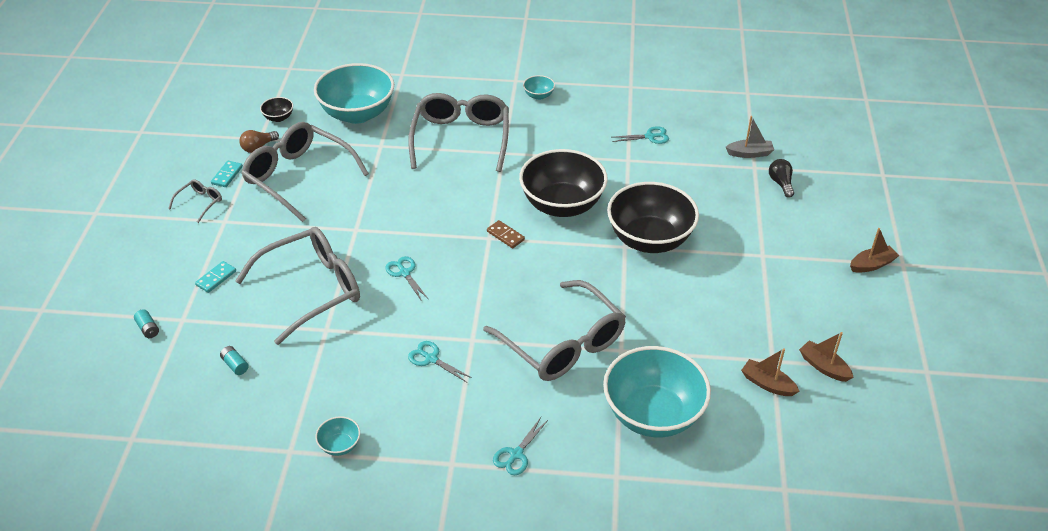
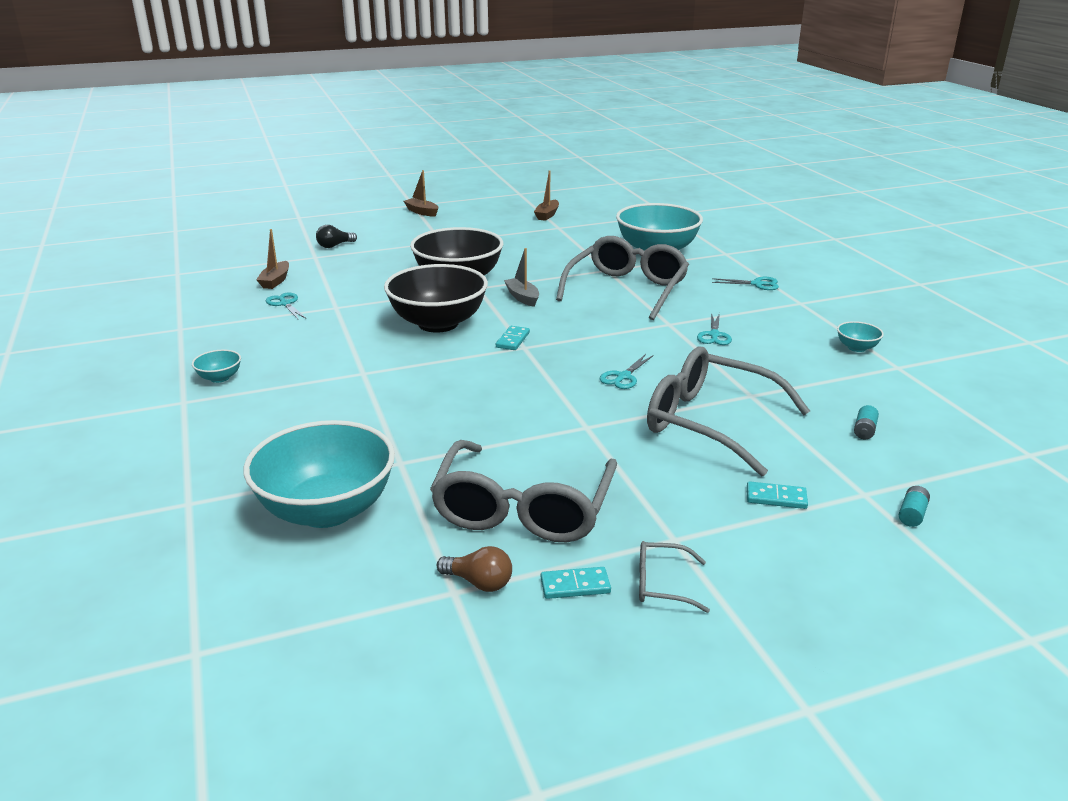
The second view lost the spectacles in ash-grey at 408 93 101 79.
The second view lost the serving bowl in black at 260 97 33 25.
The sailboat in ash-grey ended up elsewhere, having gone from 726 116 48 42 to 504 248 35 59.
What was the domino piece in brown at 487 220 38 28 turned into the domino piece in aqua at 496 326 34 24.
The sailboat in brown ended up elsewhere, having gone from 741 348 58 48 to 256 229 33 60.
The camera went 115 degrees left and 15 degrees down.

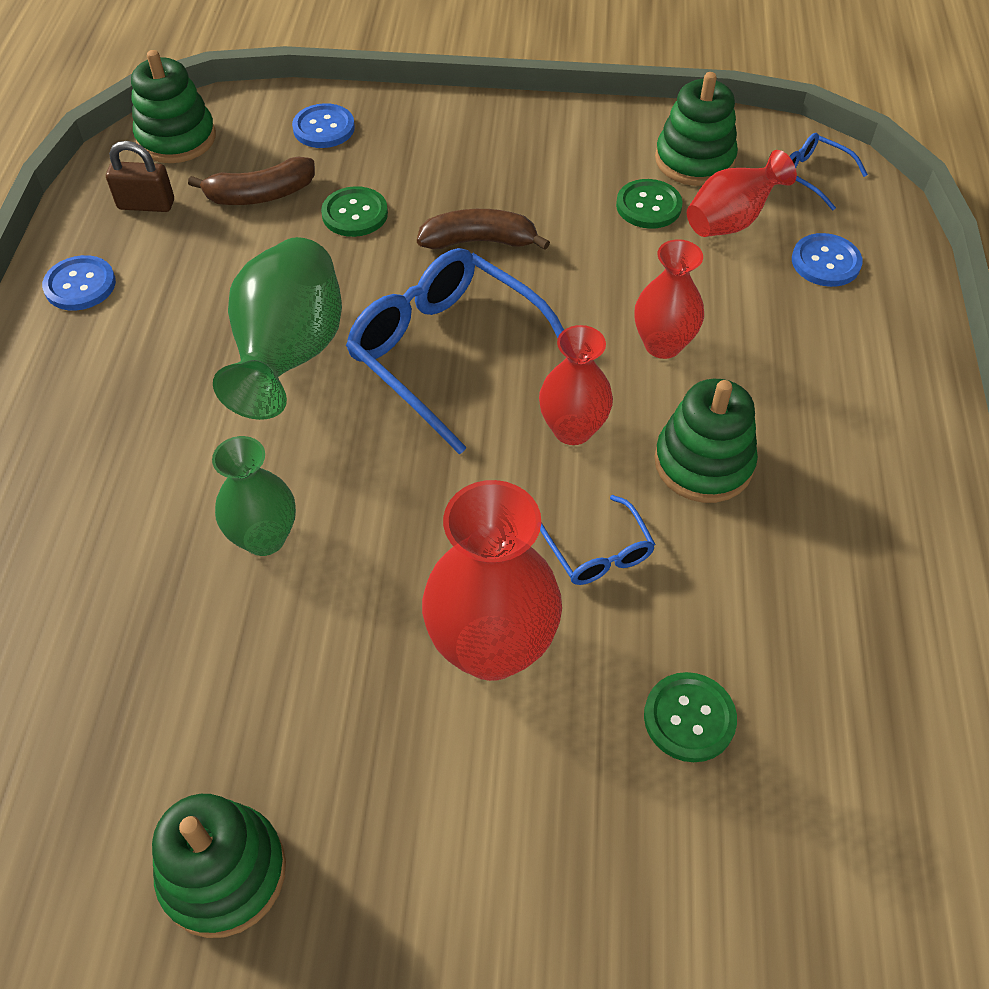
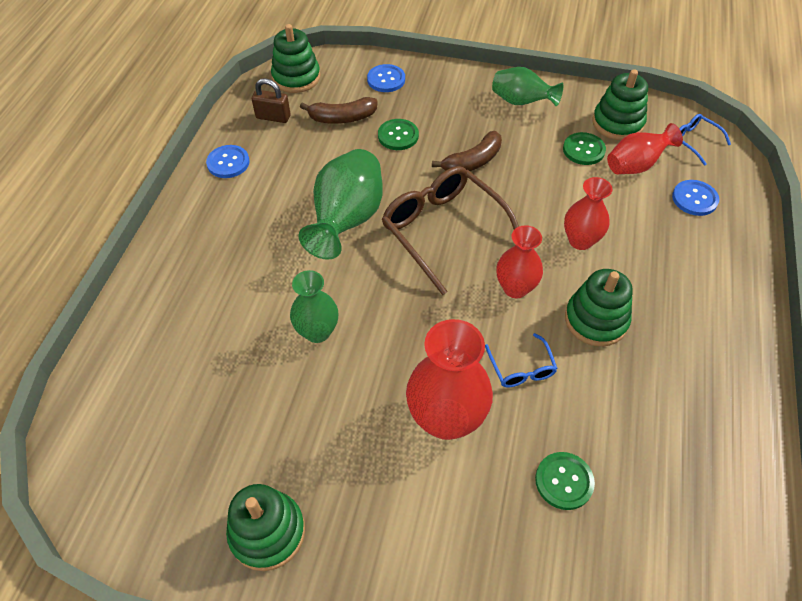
The banana in brown at 417 209 133 41 ended up facing another way, 135 degrees clockwise from before.
What was the spectacles in blue at 346 248 221 207 turned into the spectacles in brown at 382 166 137 129.
The second view gained the vase in leaf-green at 492 67 71 40.
The camera went 10 degrees right and 0 degrees up.

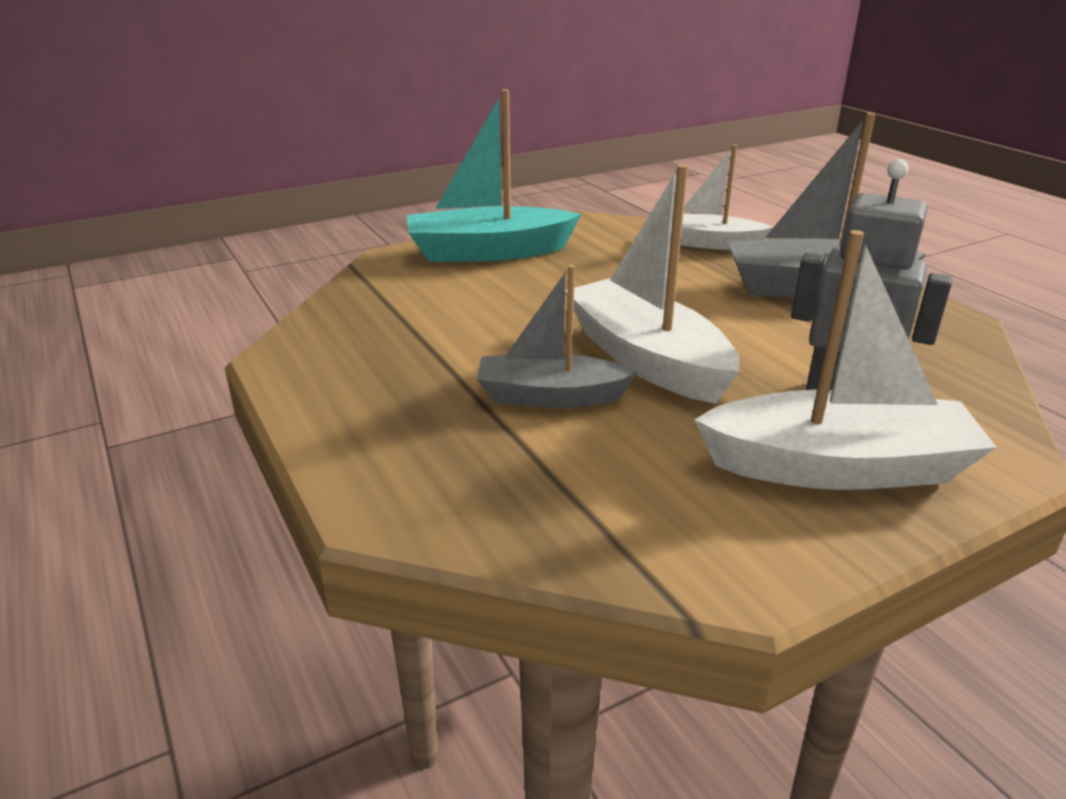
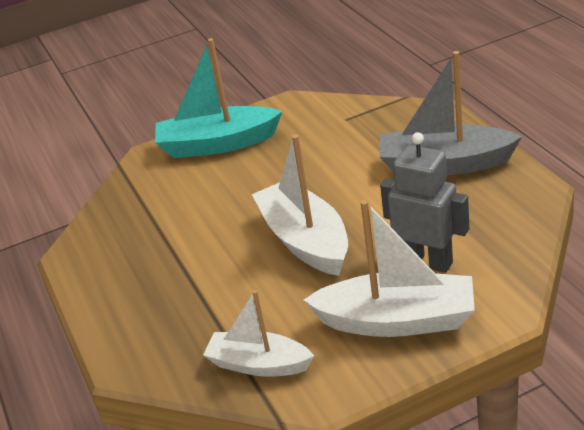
The sailboat in pure white ended up elsewhere, having gone from 680 144 93 106 to 203 290 111 87.
The second view lost the sailboat in ash-grey at 476 265 161 143.
The camera went 10 degrees right and 5 degrees up.

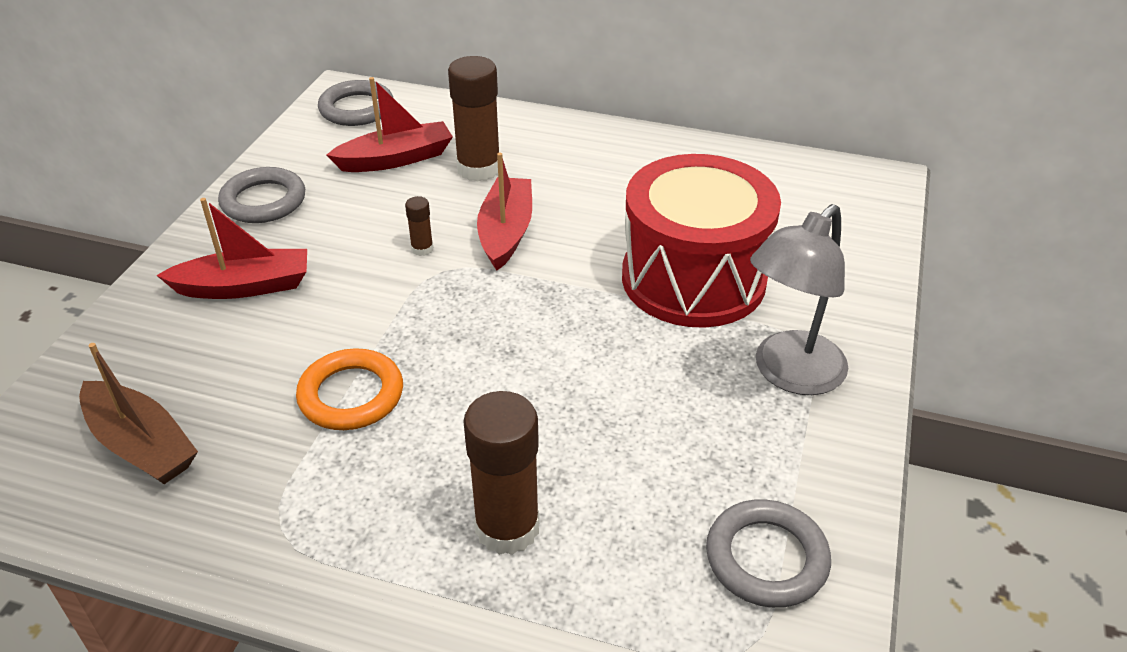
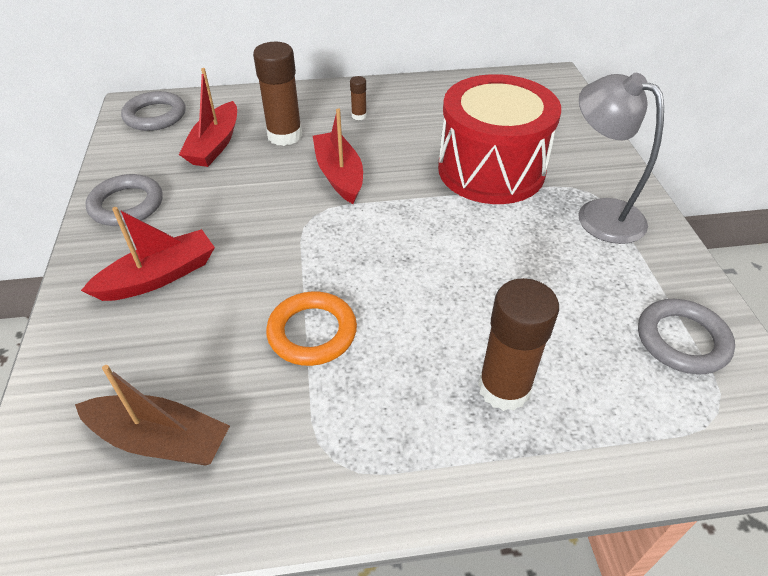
The sailboat in crimson at 326 77 127 95 ended up facing another way, 150 degrees clockwise from before.
The glue stick in brown ended up elsewhere, having gone from 405 196 28 60 to 350 76 17 44.
The reading lamp in ash-grey at 750 204 98 191 ended up facing another way, 120 degrees clockwise from before.
The camera went 25 degrees left and 5 degrees up.

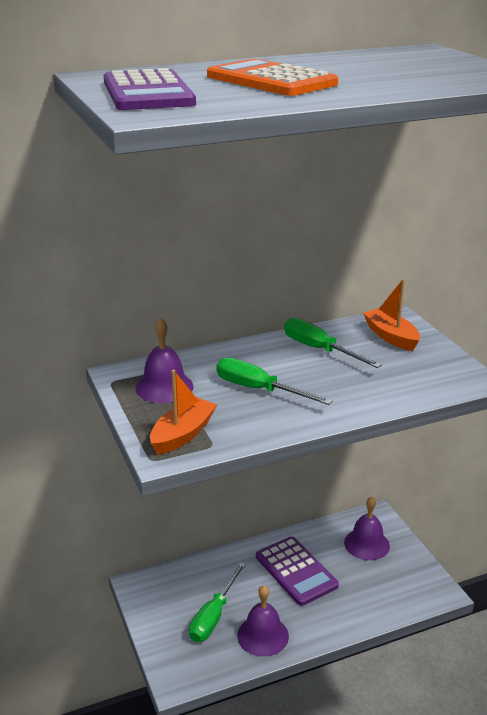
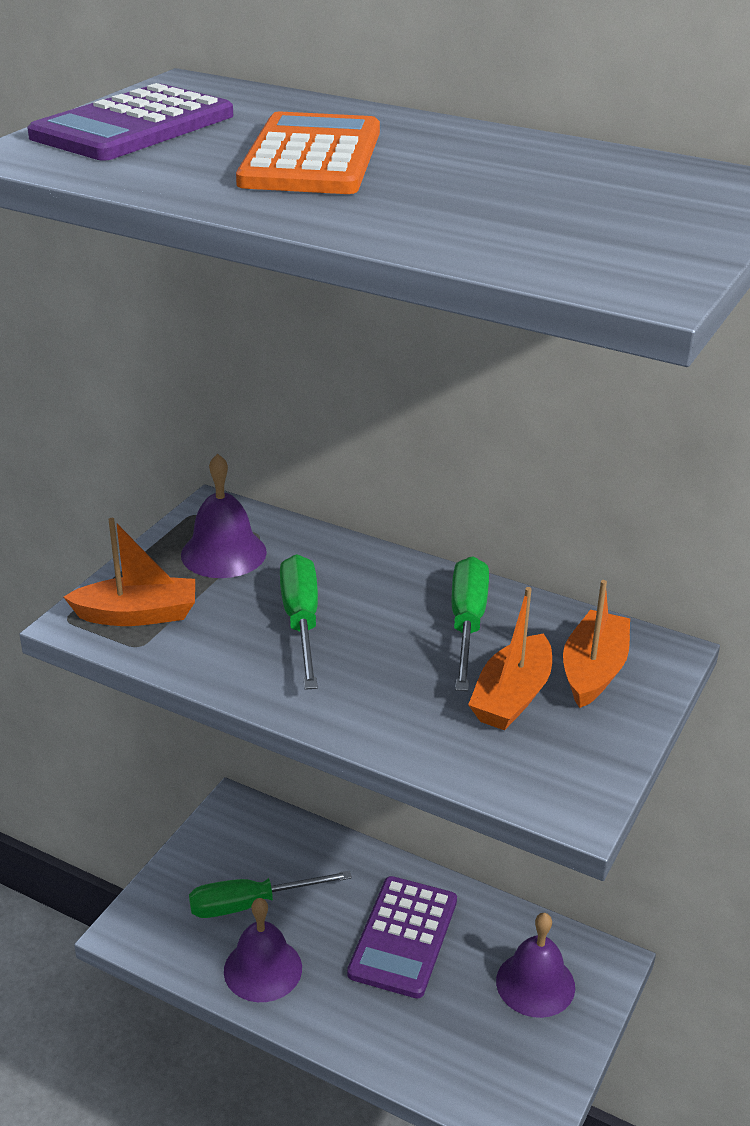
The second view gained the sailboat in orange at 468 587 84 143.
The camera went 50 degrees right and 5 degrees up.

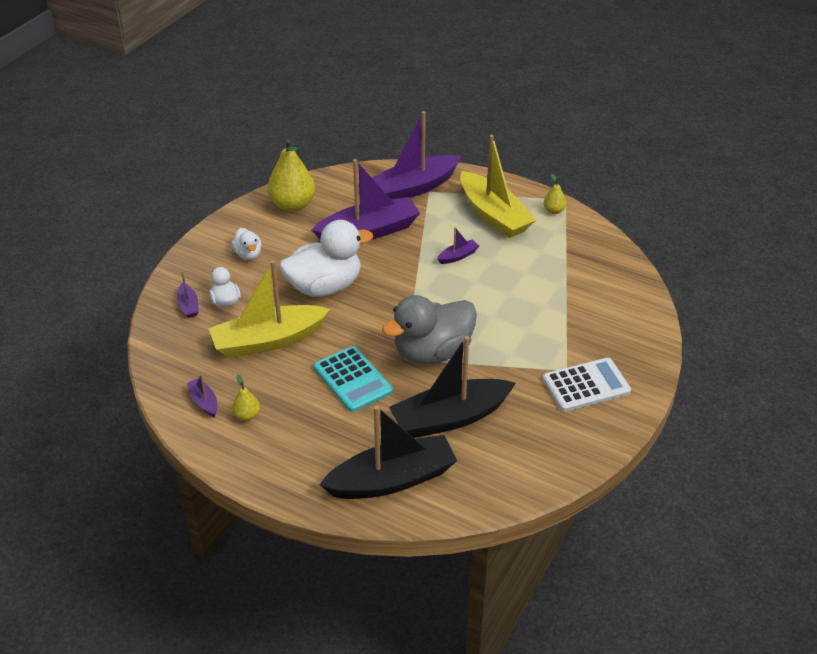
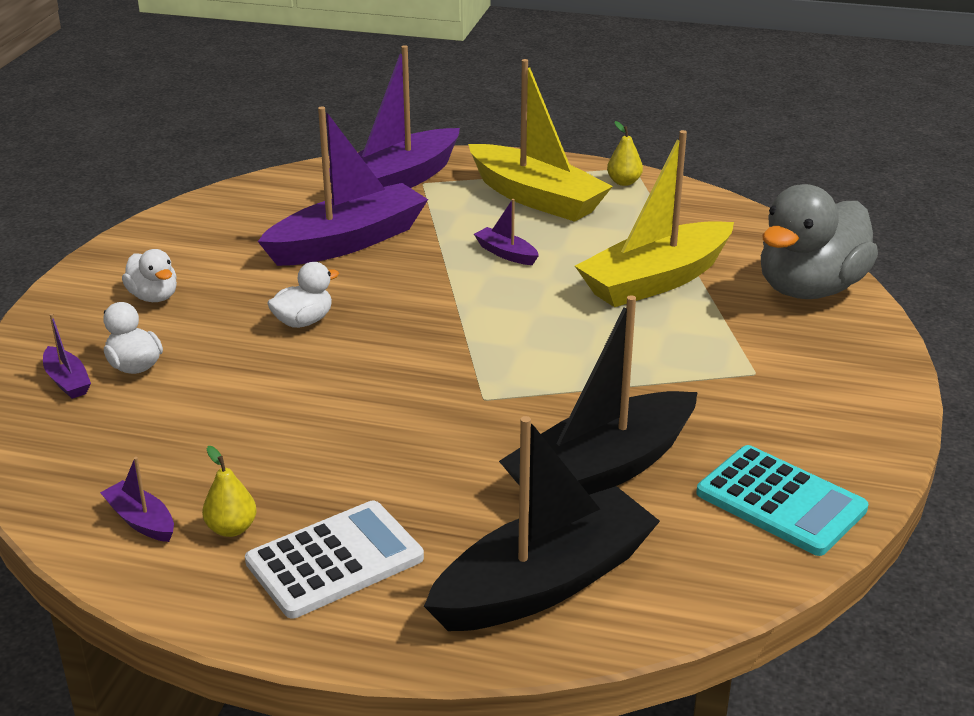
The second view lost the toy pear in bright yellow at 267 139 48 73.
The size of the toy duck in pure white at 280 220 93 77 changed by a factor of 0.48.
The sailboat in purple at 437 227 42 37 ended up facing another way, 90 degrees counterclockwise from before.
The sailboat in bright yellow ended up elsewhere, having gone from 208 260 122 98 to 575 130 159 177.
The toy duck in ash-grey ended up elsewhere, having gone from 382 295 95 69 to 761 184 117 115.
The adding machine in aqua ended up elsewhere, having gone from 314 346 79 66 to 696 445 173 111.
The adding machine in pure white ended up elsewhere, having gone from 543 358 88 54 to 245 501 179 118.
The camera went 15 degrees left and 10 degrees down.

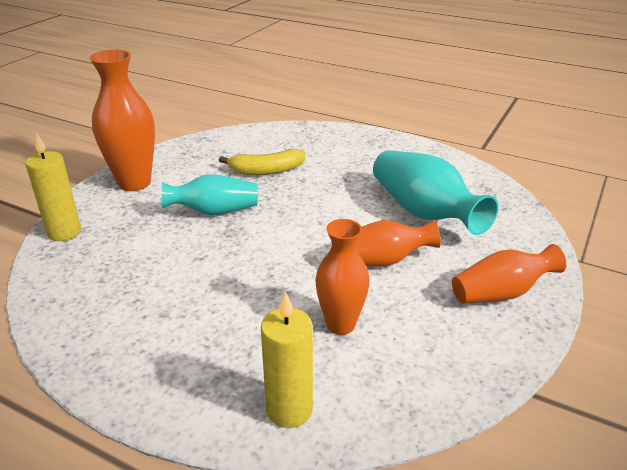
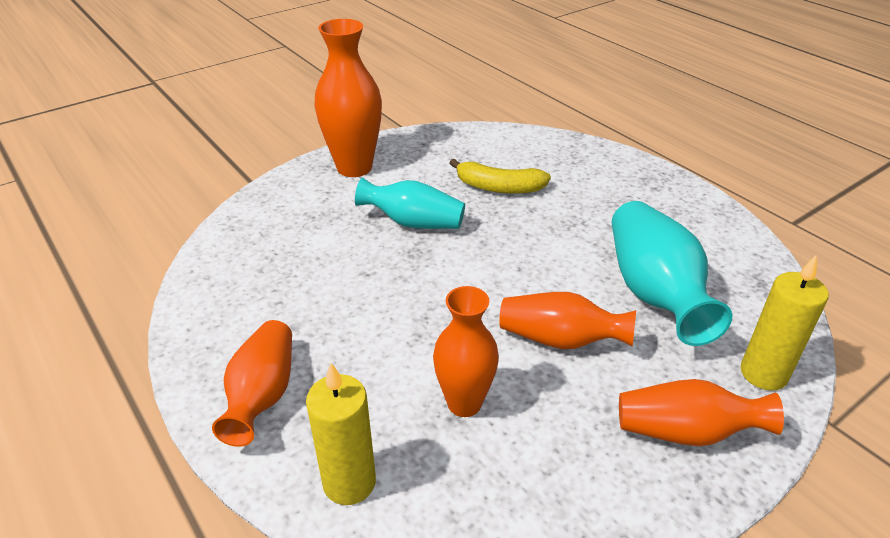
The pillar candle in bright yellow ended up elsewhere, having gone from 25 132 56 109 to 741 255 88 136.
The second view gained the vase in orange at 212 320 80 127.
The camera went 25 degrees right and 5 degrees up.

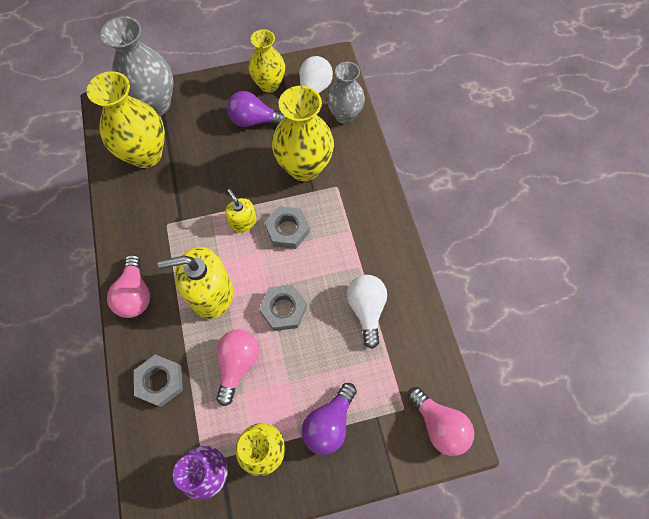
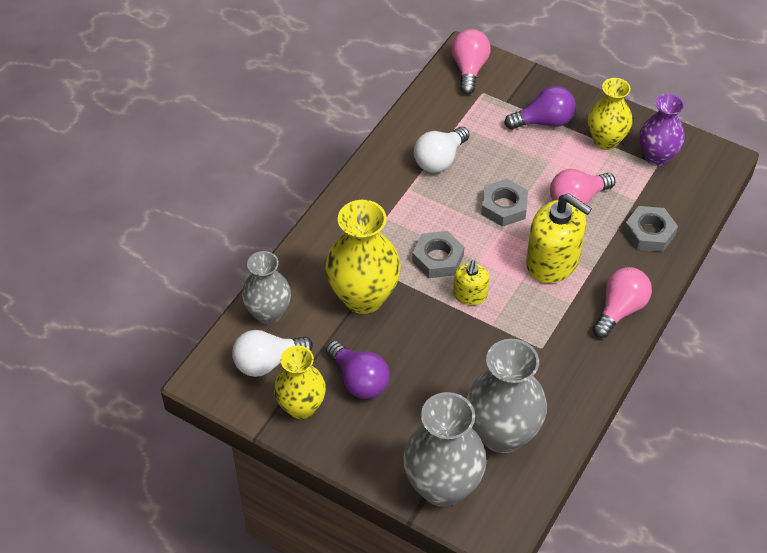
What was the vase in bright yellow at 87 71 78 97 turned into the vase in ash-grey at 466 339 81 114.
The camera went 135 degrees left and 15 degrees down.

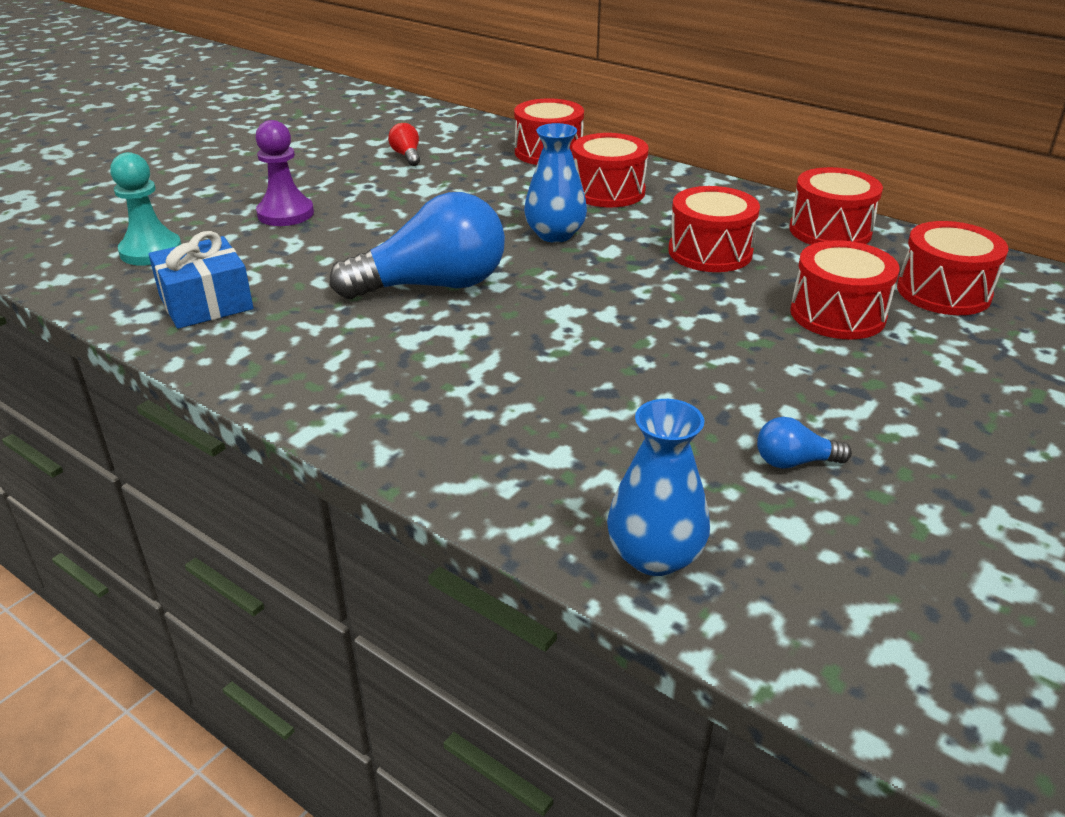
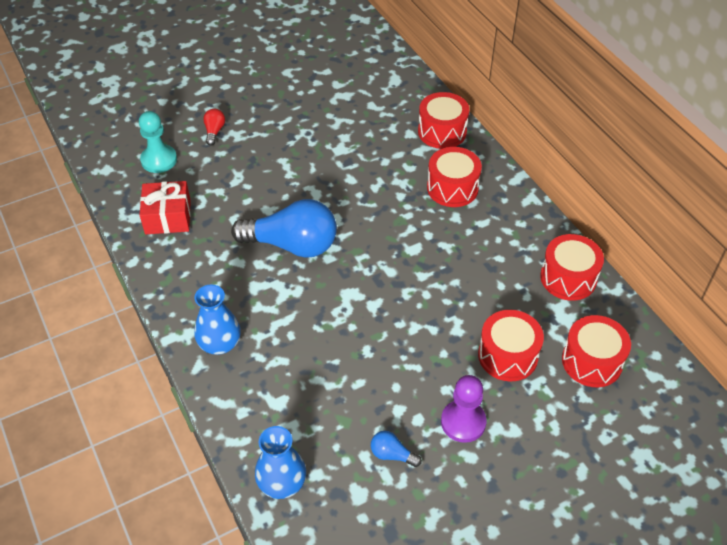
The game pawn in purple ended up elsewhere, having gone from 256 120 58 106 to 441 375 46 68.
The light bulb in crimson ended up elsewhere, having gone from 388 123 32 43 to 203 109 22 37.
The vase in blue ended up elsewhere, having gone from 524 123 63 120 to 194 284 47 71.
The second view lost the drum in crimson at 668 186 92 86.
What was the gift in blue at 148 231 105 98 turned into the gift in crimson at 140 181 51 53.
The camera went 25 degrees right and 15 degrees up.

